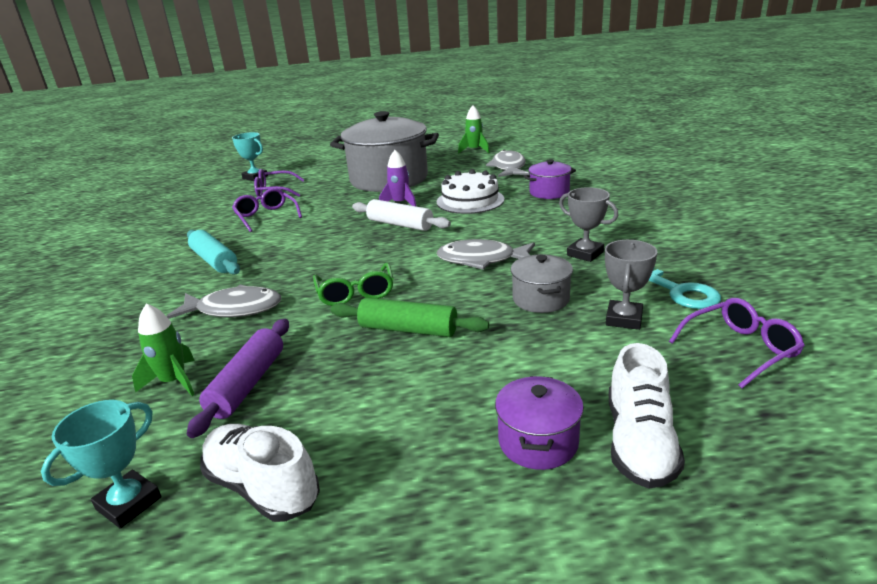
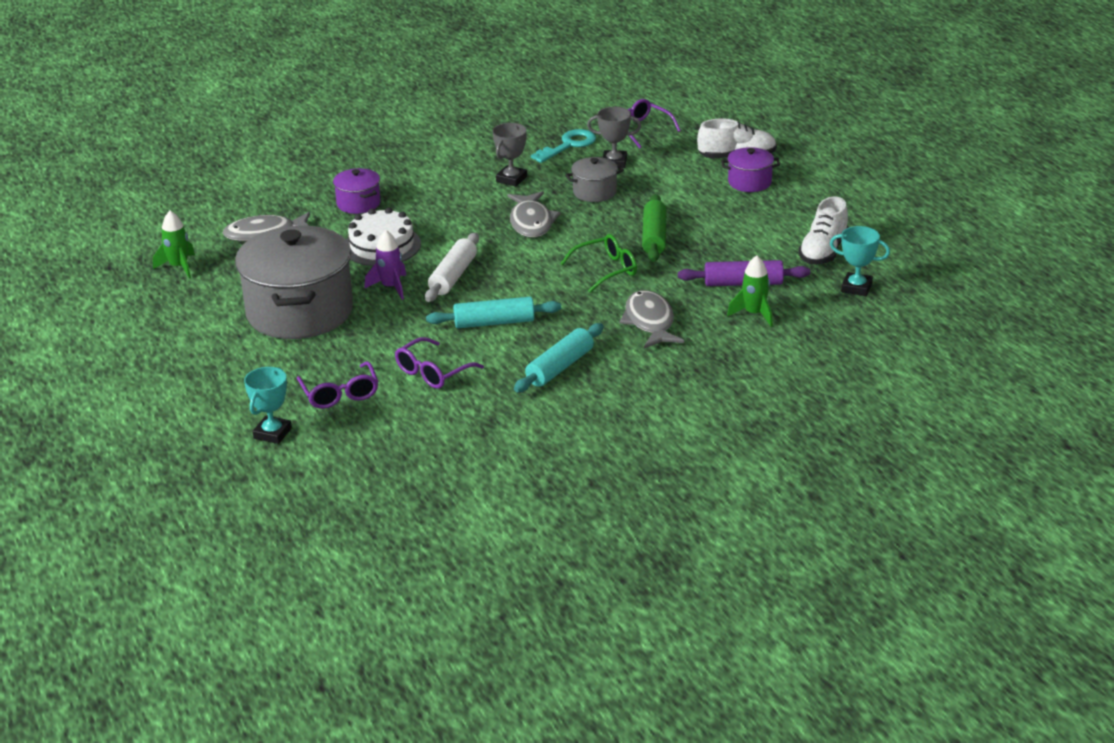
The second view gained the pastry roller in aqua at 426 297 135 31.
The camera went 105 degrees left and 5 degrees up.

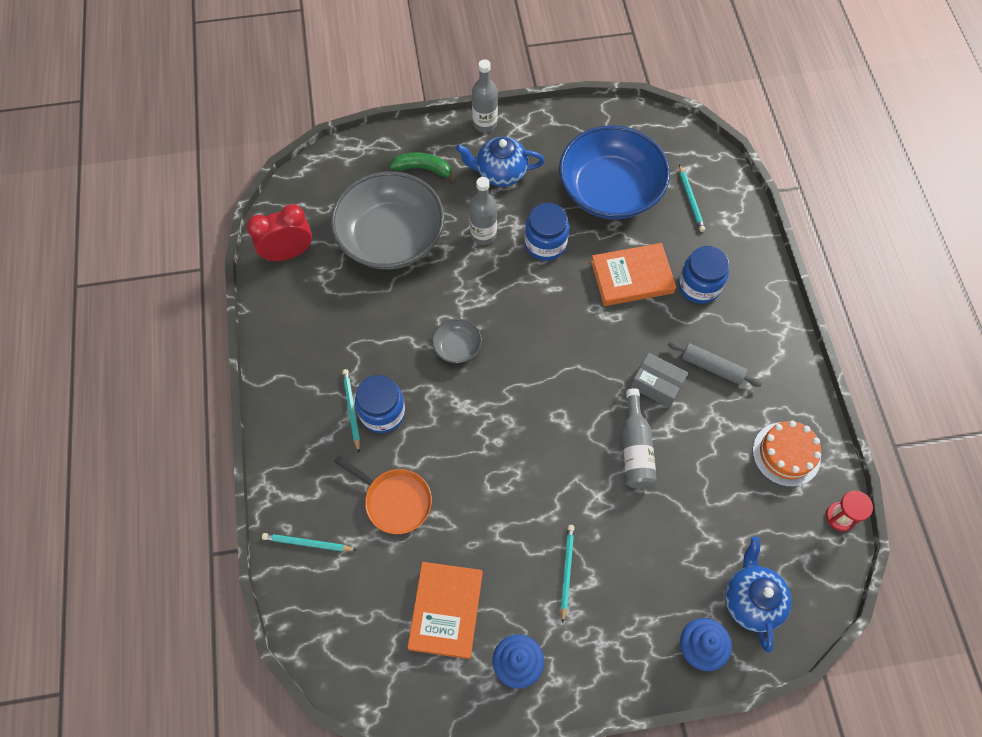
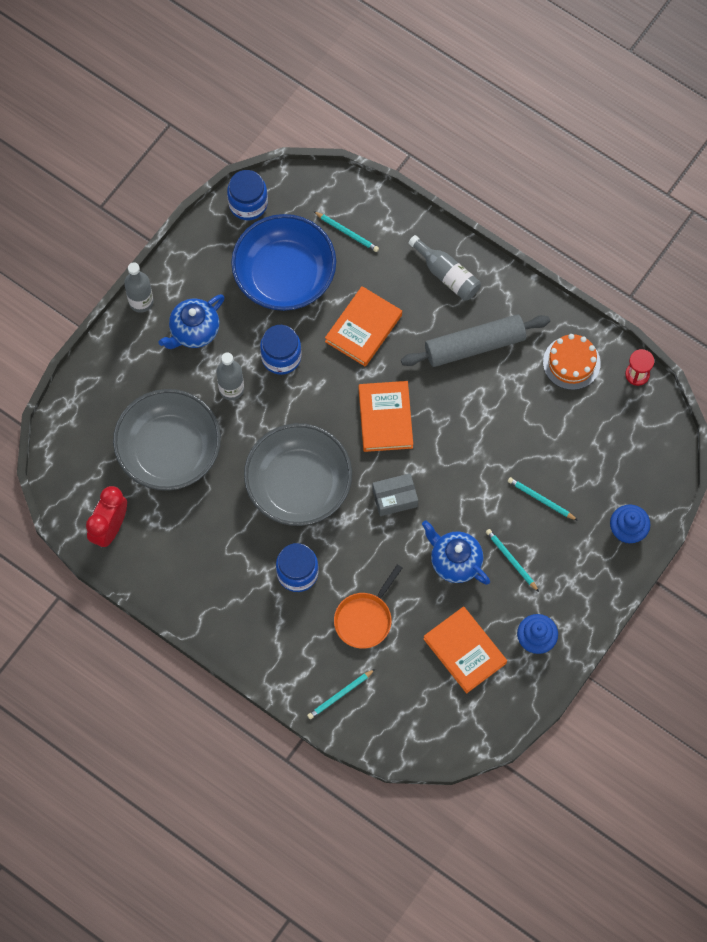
The second view lost the banana in leaf-green at 389 152 67 31.
The preserve jar in blue ended up elsewhere, having gone from 678 246 51 58 to 227 170 41 50.
The size of the serving bowl in ash-grey at 432 319 50 44 changed by a factor of 2.38.
The size of the pastry roller in ash-grey at 668 341 94 46 changed by a factor of 1.76.
The package in ash-grey ended up elsewhere, having gone from 631 353 57 55 to 372 473 46 43.
The pencil in aqua ended up elsewhere, having gone from 342 369 18 83 to 508 477 70 44.
The flask in ash-grey ended up elsewhere, having gone from 622 388 35 101 to 409 235 72 66.
The pan in orange at 334 456 98 78 ended up facing another way, 135 degrees clockwise from before.
The teapot in blue ended up elsewhere, having gone from 725 537 67 116 to 422 520 68 65.
The second view gained the hardback in orange at 359 381 54 71.
The camera went 45 degrees left and 5 degrees up.

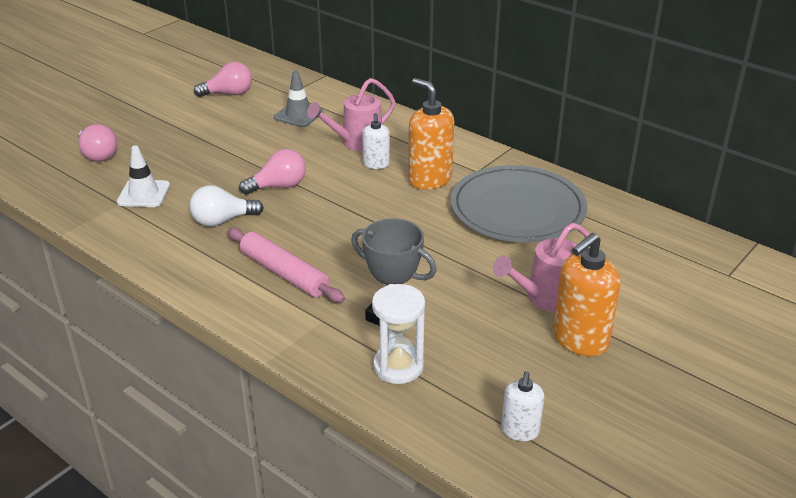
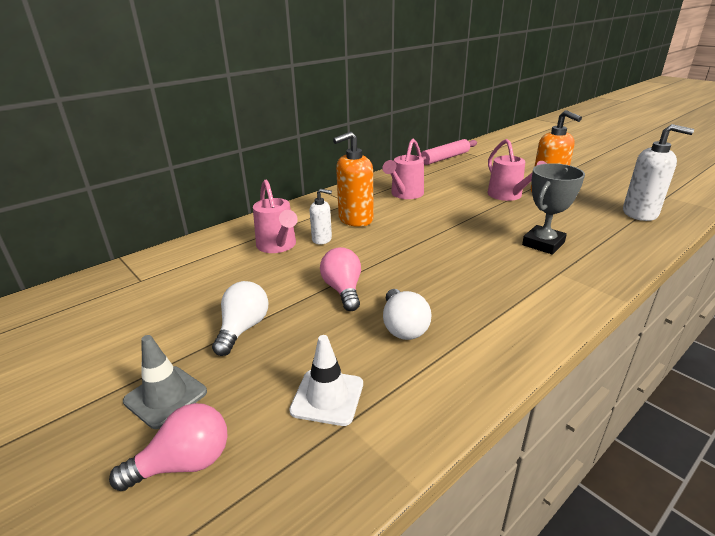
The second view lost the light bulb in rose-pink at 194 62 58 35.
The safety cone in ash-grey ended up elsewhere, having gone from 274 70 49 57 to 123 335 84 94.
Where the plate in ash-grey stood at 451 165 136 77, the watering pot in rose-pink came to stand at 382 139 42 60.
The pastry roller in rose-pink ended up elsewhere, having gone from 227 228 118 75 to 421 139 56 26.
The second view lost the sand timer in pure white at 372 284 53 100.
The size of the pump bottle in pure white at 501 371 43 70 changed by a factor of 1.76.
The second view gained the light bulb in pure white at 212 281 57 75.
The camera went 80 degrees left and 5 degrees down.

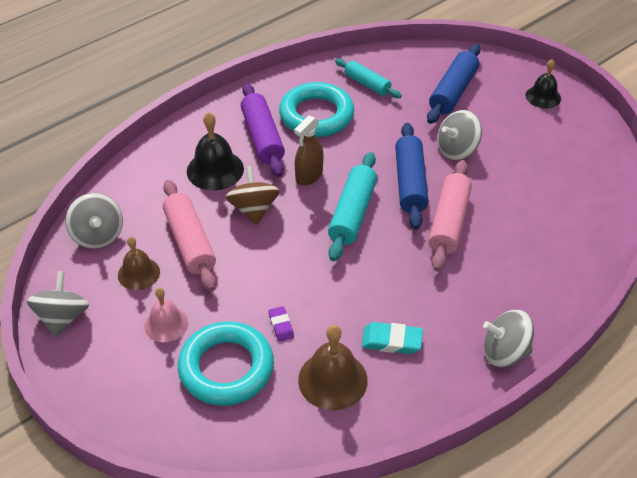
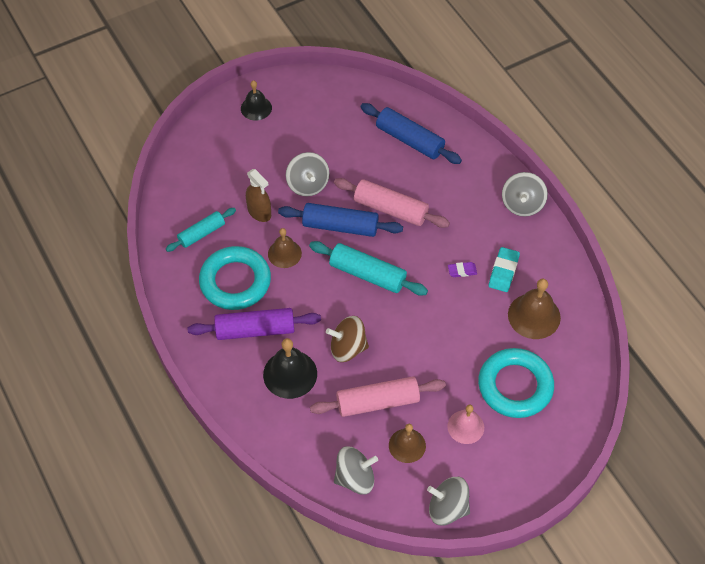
The pastry roller in blue ended up elsewhere, having gone from 427 44 54 80 to 360 103 102 61.
The spray cleaner in brown ended up elsewhere, having gone from 294 116 29 70 to 246 169 25 53.
The eraser in purple ended up elsewhere, having gone from 268 306 26 36 to 448 262 29 15.
The second view gained the hand bell in brown at 268 228 34 40.
The camera went 80 degrees left and 10 degrees up.

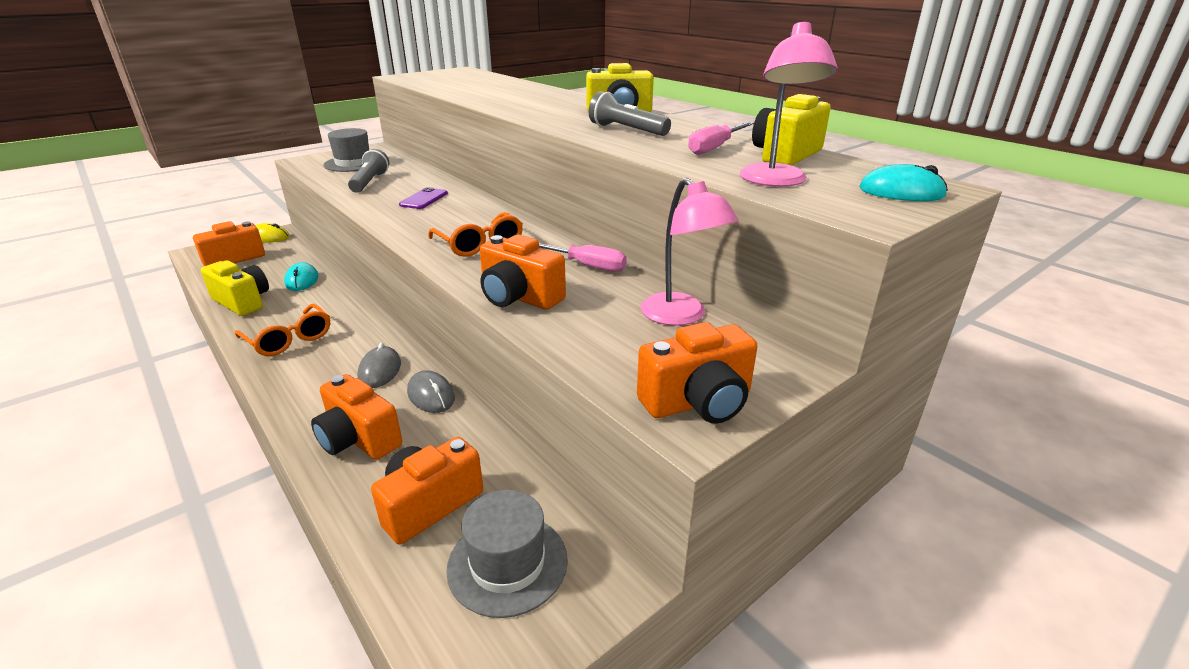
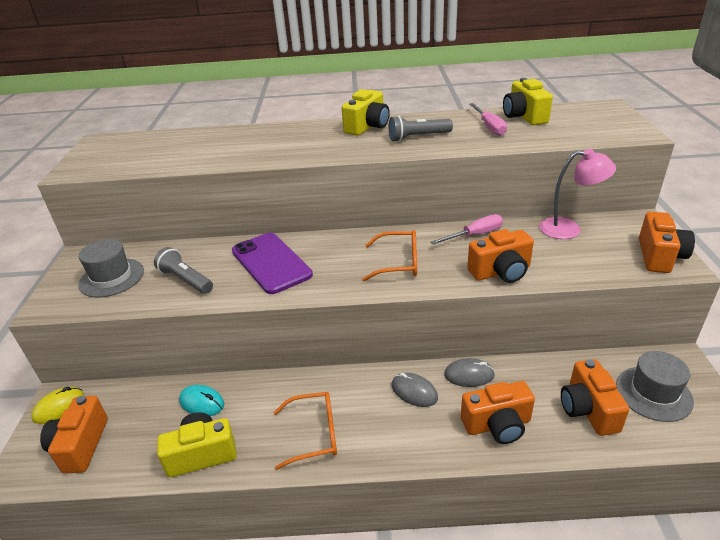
The second view lost the reading lamp in rose-pink at 740 22 98 165.
The second view lost the PC mouse in aqua at 859 164 89 37.
The size of the mobile phone in purple at 399 187 49 22 changed by a factor of 1.94.
The camera went 50 degrees left and 5 degrees up.

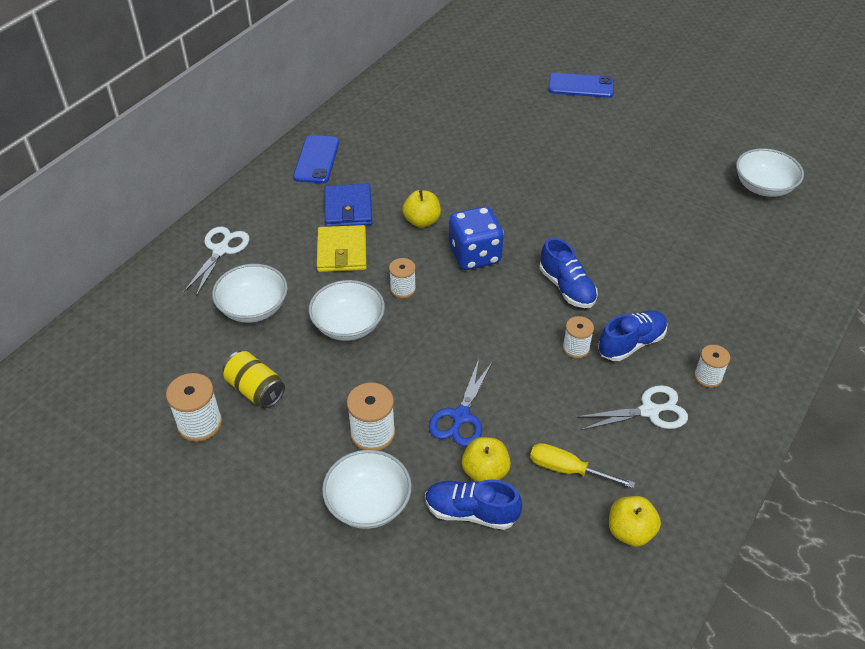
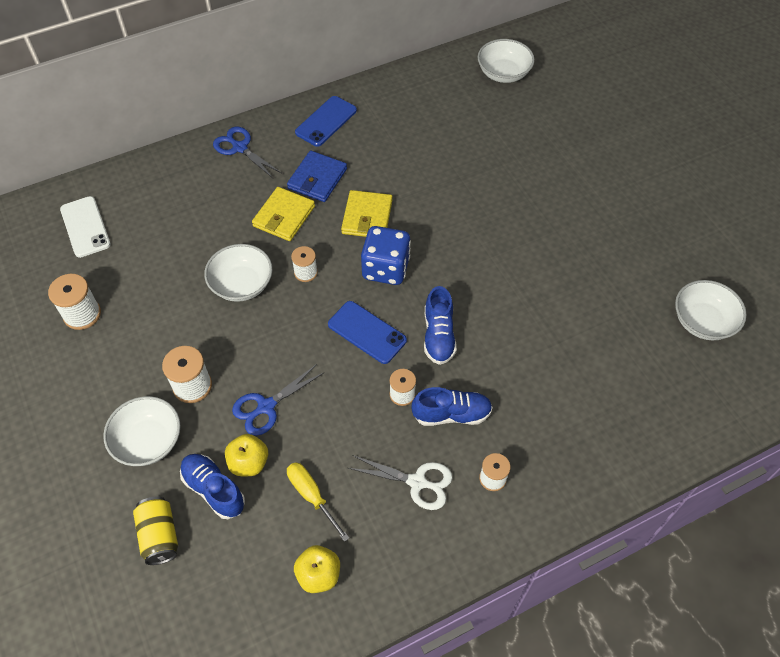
The mobile phone in blue ended up elsewhere, having gone from 548 73 66 25 to 328 301 79 63.
Where the apple in bright yellow stood at 402 190 39 38, the billfold in bright yellow came to stand at 341 190 51 47.
The second view lost the pair of scissors in pure white at 184 227 66 69.
The serving bowl in pure white ended up elsewhere, having gone from 212 264 76 59 to 478 39 57 44.
The can in bright yellow ended up elsewhere, having gone from 223 351 62 57 to 133 496 45 69.
The second view gained the pair of scissors in blue at 213 127 68 51.
The second view gained the mobile phone in pure white at 60 196 51 62.
The camera went 30 degrees right and 10 degrees up.

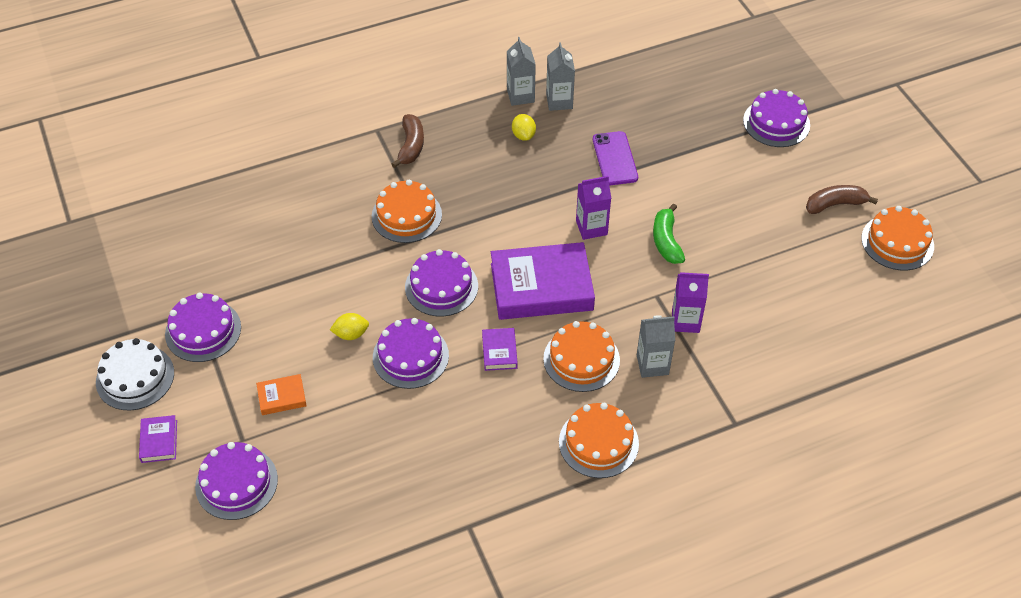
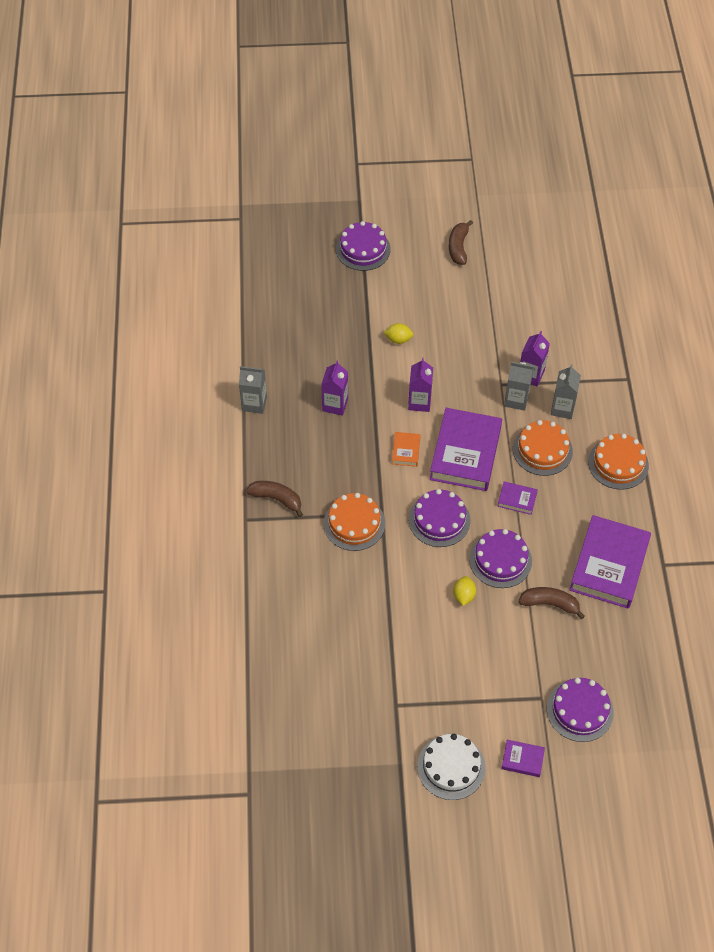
The milk carton in ash-grey ended up elsewhere, having gone from 546 42 29 69 to 504 362 30 49.
The toy lemon in bright yellow ended up elsewhere, having gone from 512 114 24 27 to 383 323 30 21.
The second view lost the mobile phone in purple at 593 131 45 54.
The second view lost the banana in leaf-green at 653 203 32 61.
The second view lost the cake in orange at 861 206 73 64.
The second view lost the cake in purple at 165 293 76 69.
The hardback in orange ended up elsewhere, having gone from 256 374 50 41 to 392 432 29 35.
The second view gained the milk carton in purple at 321 361 27 55.
The second view gained the hardback in purple at 569 515 82 94.
The second view gained the banana in brown at 518 587 67 32.
The camera went 70 degrees left and 5 degrees up.

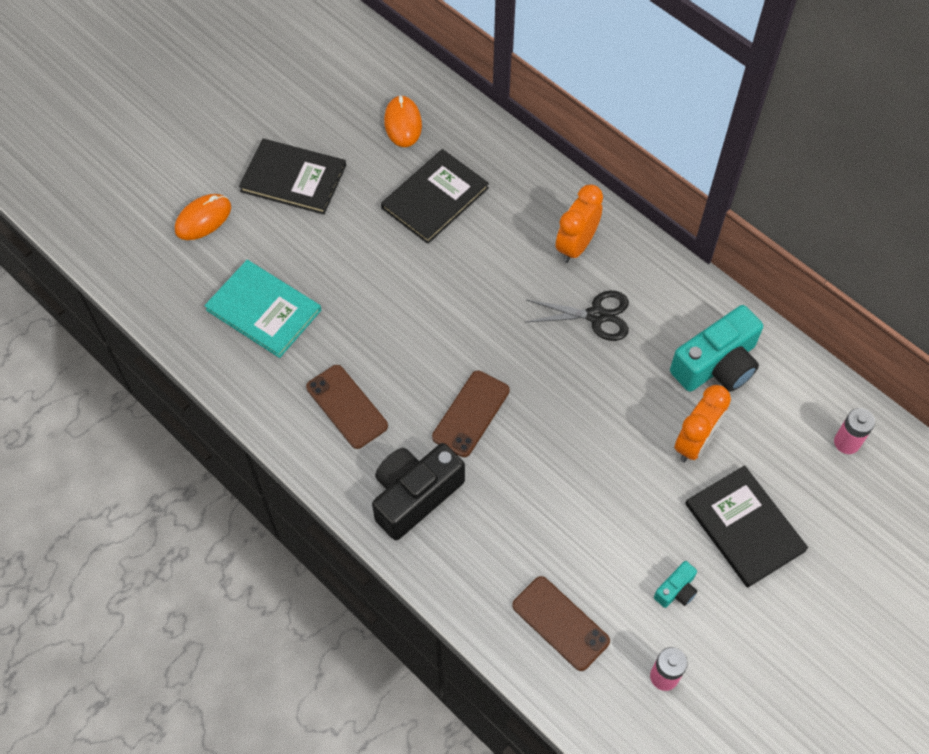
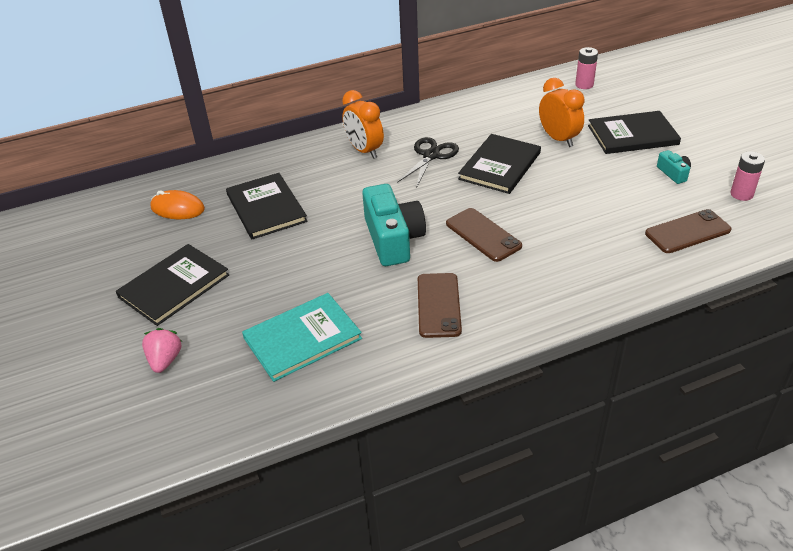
Where the PC mouse in orange stood at 175 194 56 46, the strawberry in rose-pink came to stand at 142 328 40 45.
The camera in aqua ended up elsewhere, having gone from 670 305 93 87 to 362 184 64 82.
The mobile phone in brown at 306 365 82 84 ended up facing another way, 75 degrees counterclockwise from before.
The second view lost the camera in black at 372 443 93 97.
The second view gained the hardback in black at 458 134 83 60.
The camera went 65 degrees left and 20 degrees down.

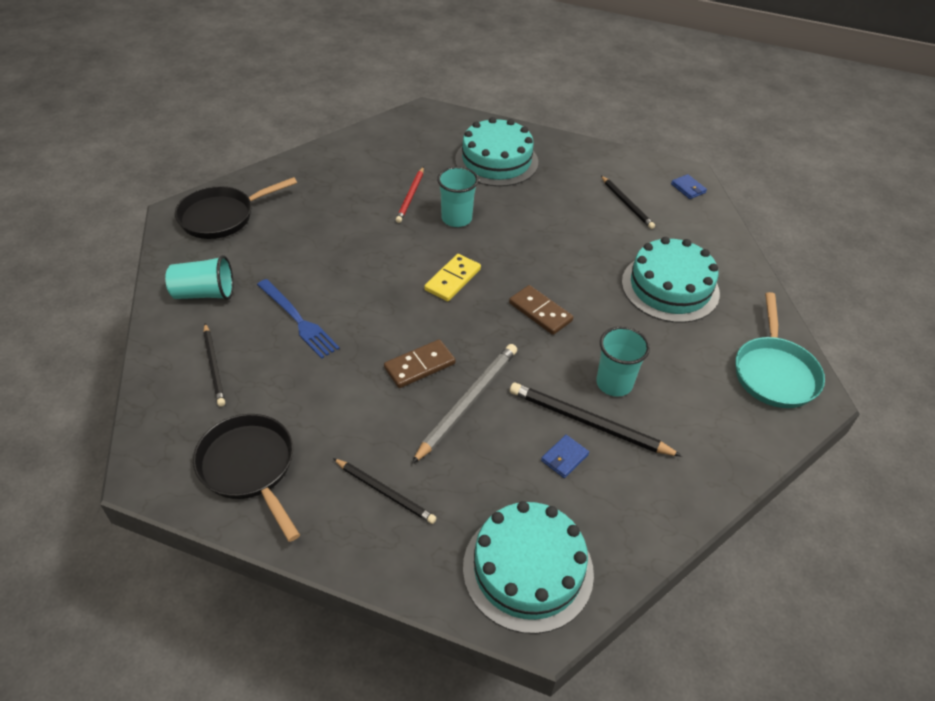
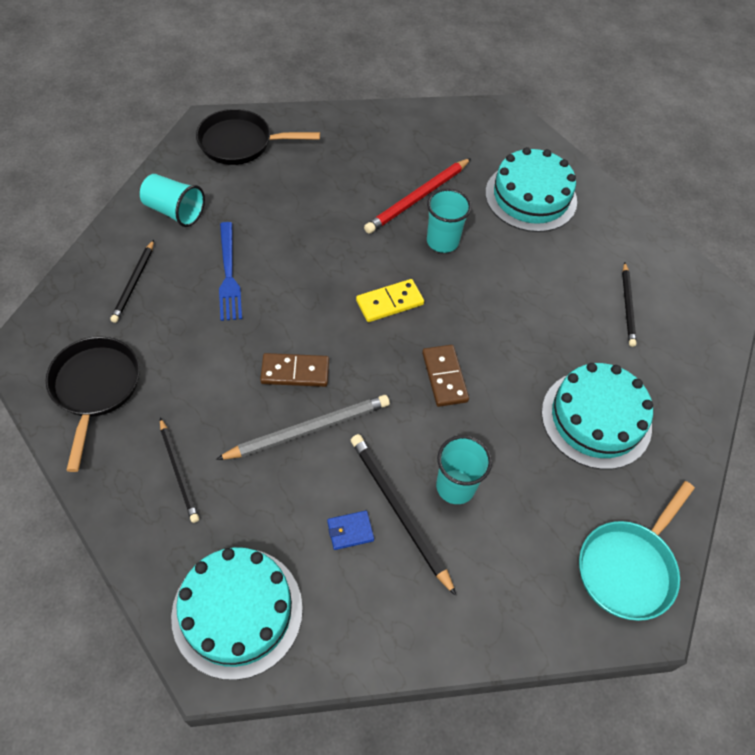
The size of the pencil in crimson at 396 167 28 56 changed by a factor of 1.54.
The second view lost the billfold in blue at 671 174 36 25.
The camera went 30 degrees right and 10 degrees up.

